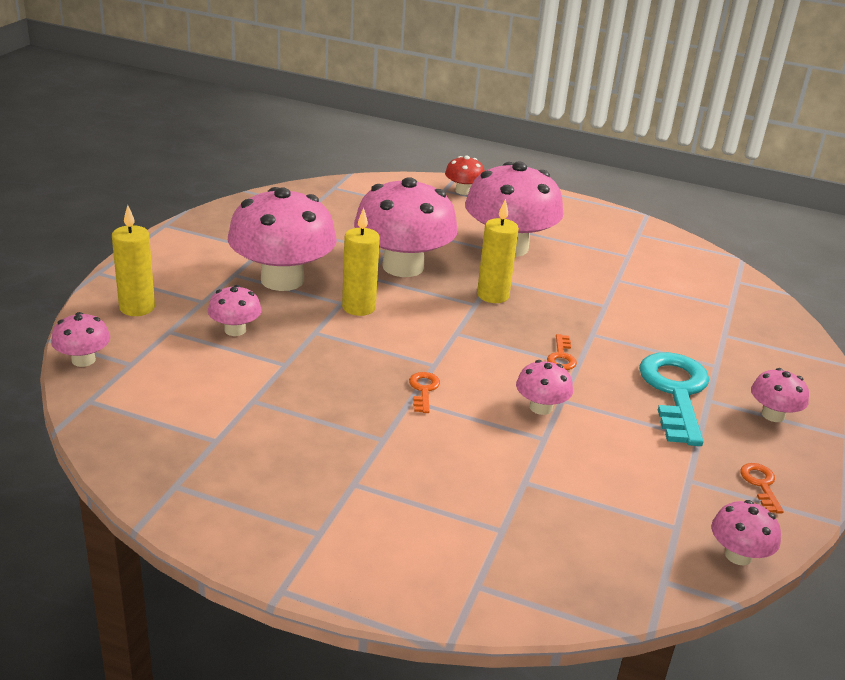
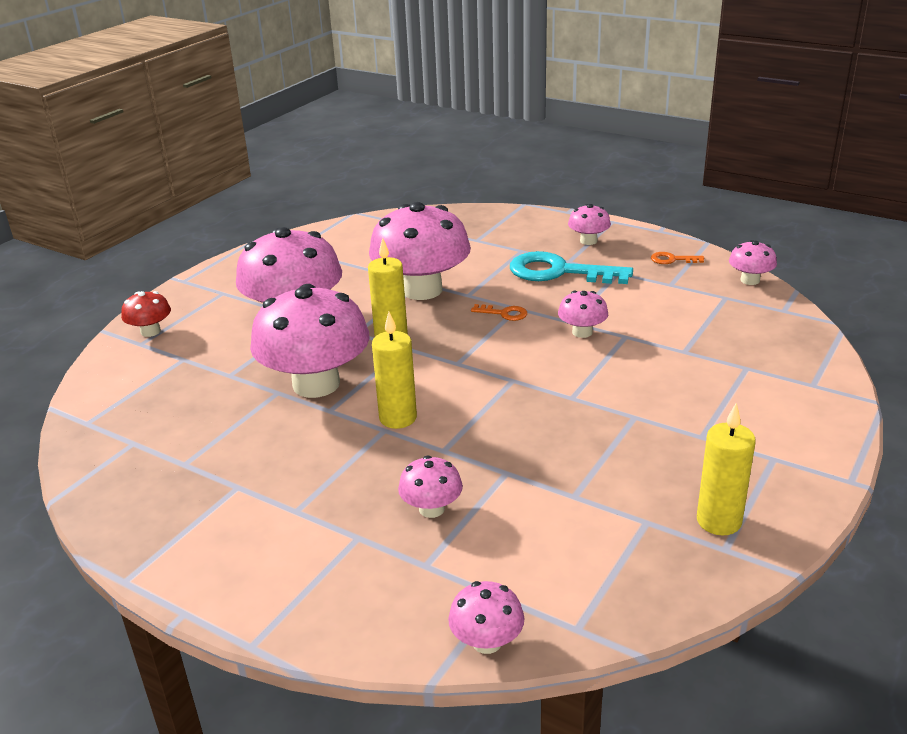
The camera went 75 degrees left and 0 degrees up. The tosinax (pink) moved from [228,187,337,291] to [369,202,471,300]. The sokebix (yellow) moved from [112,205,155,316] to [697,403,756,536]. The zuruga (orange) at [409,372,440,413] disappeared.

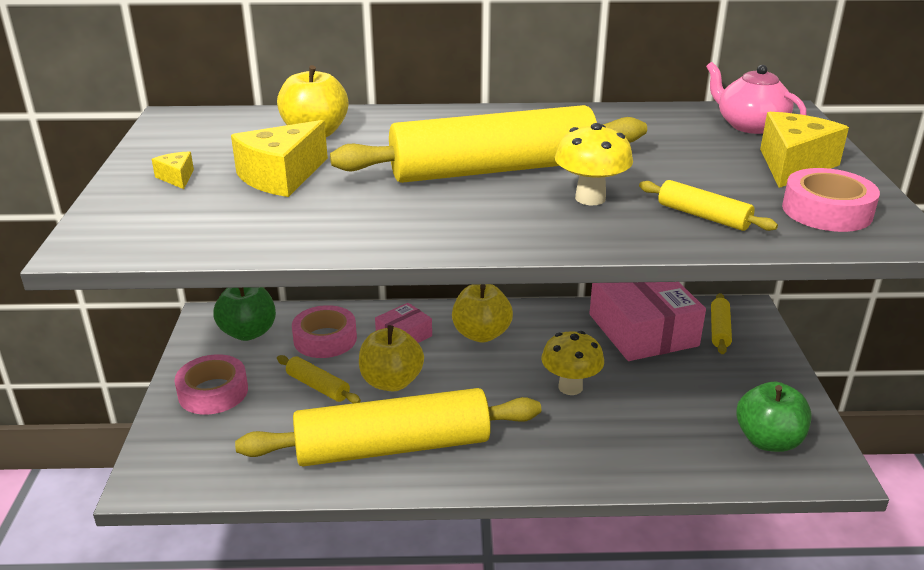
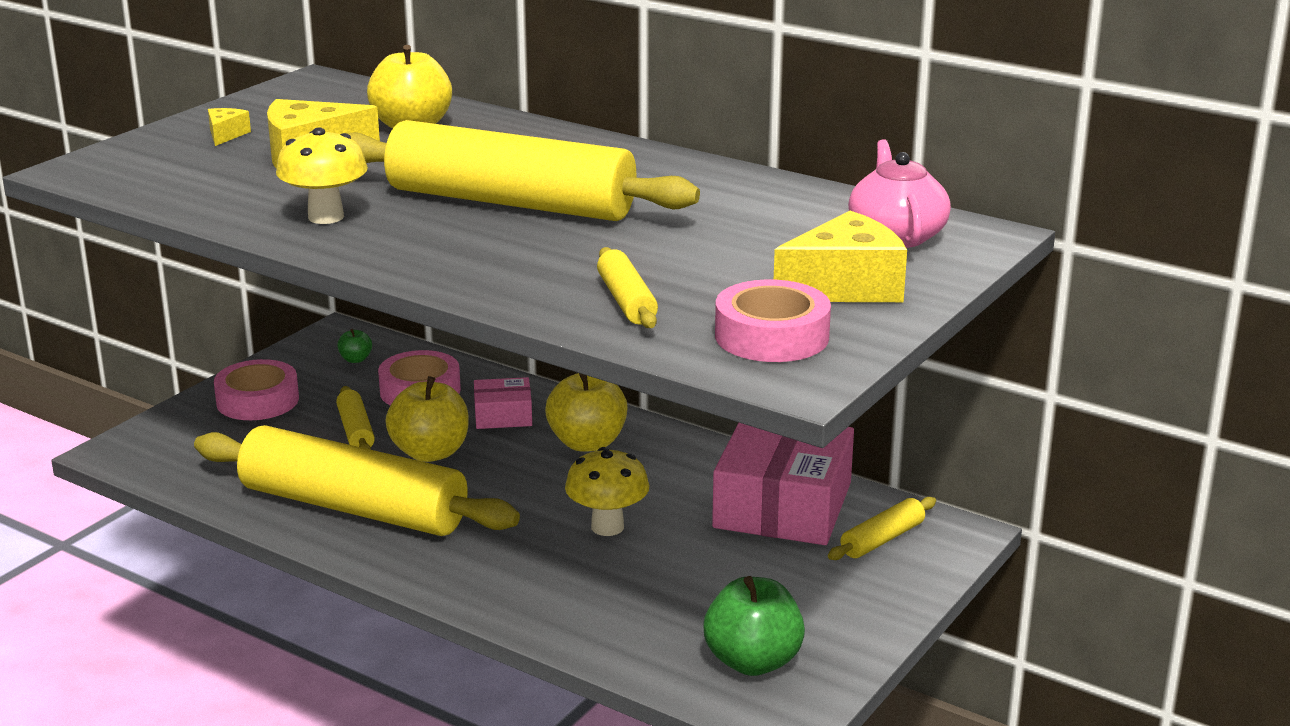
The camera went 35 degrees right and 5 degrees down. The tosinax (yellow) moved from [555,123,633,205] to [276,127,368,224]. The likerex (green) at [213,287,276,341] changed to 0.46 times the size.

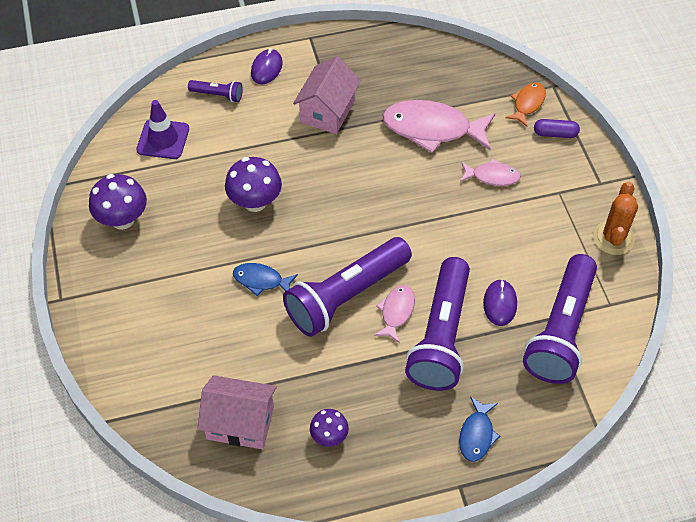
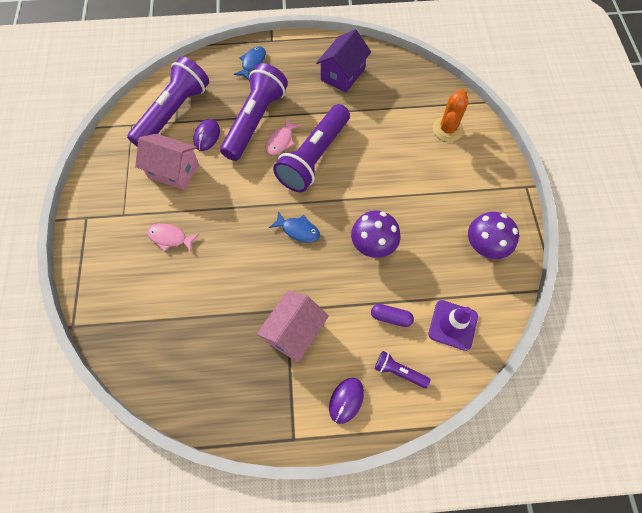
The camera went 170 degrees left and 10 degrees up. The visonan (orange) at [506,82,546,127] disappeared. The visonan (pink) at [382,100,495,153] disappeared. The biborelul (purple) moved from [534,119,580,138] to [371,304,414,327]. The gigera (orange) moved from [593,182,638,255] to [433,89,468,142]. The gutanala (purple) at [283,237,412,337] turned 150 degrees clockwise. The visonan (blue) moved from [233,263,298,296] to [269,211,320,243]. The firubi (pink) moved from [198,375,277,449] to [135,134,199,190]. The tosinax (purple) at [310,409,349,447] was replaced by the firubi (purple) at [316,29,371,93].

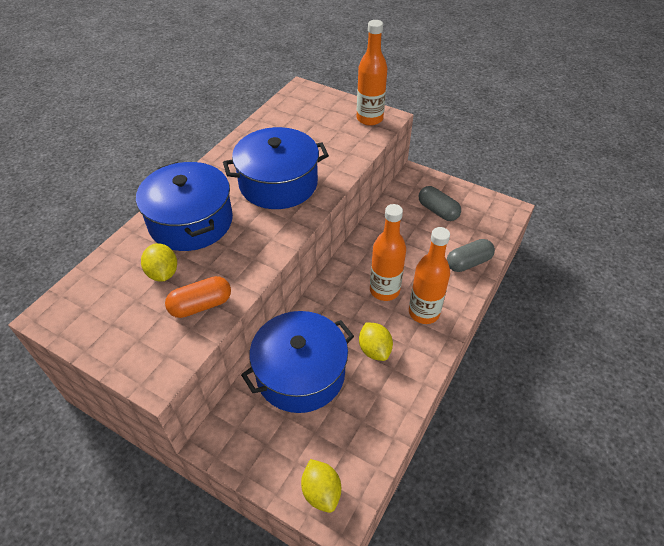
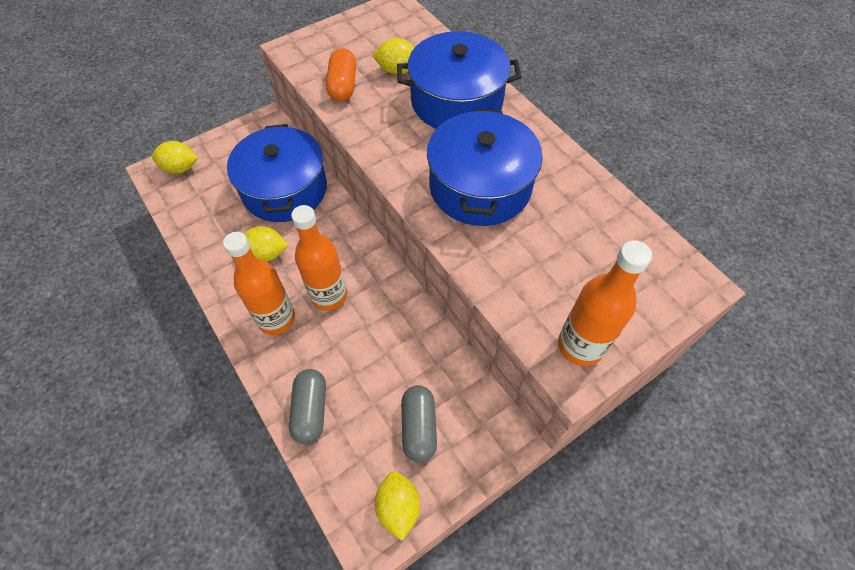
The camera went 115 degrees right and 10 degrees up. The biborelul (grey) at [419,186,461,221] turned 75 degrees counterclockwise. The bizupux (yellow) at [375,471,420,541] appeared.

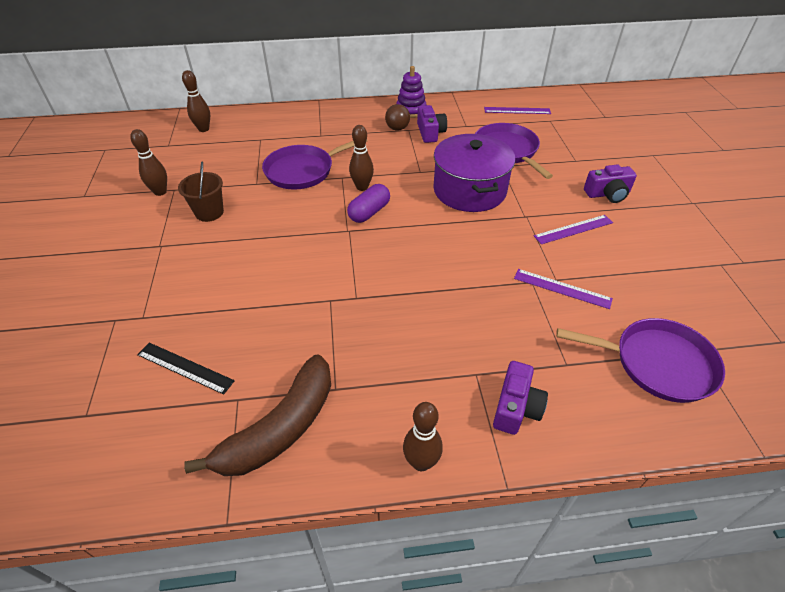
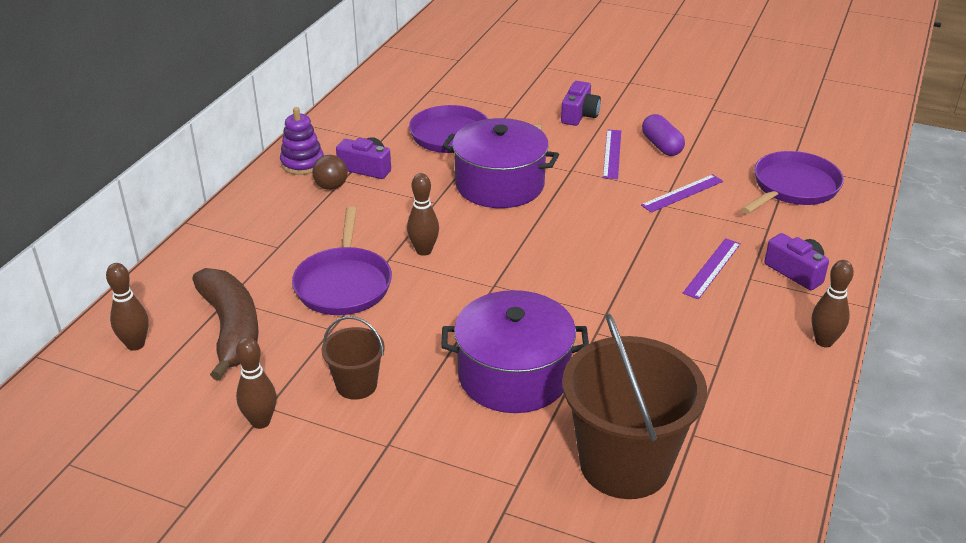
The camera went 60 degrees left and 10 degrees down. The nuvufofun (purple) moved from [484,107,551,114] to [683,238,741,299]. The biborelul (purple) moved from [347,184,390,223] to [642,114,685,156]. The nuvufofun (black) at [137,343,235,395] was replaced by the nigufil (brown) at [562,314,707,499]. The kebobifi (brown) moved from [184,355,331,476] to [192,268,259,381]. The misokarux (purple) at [441,290,589,413] appeared.

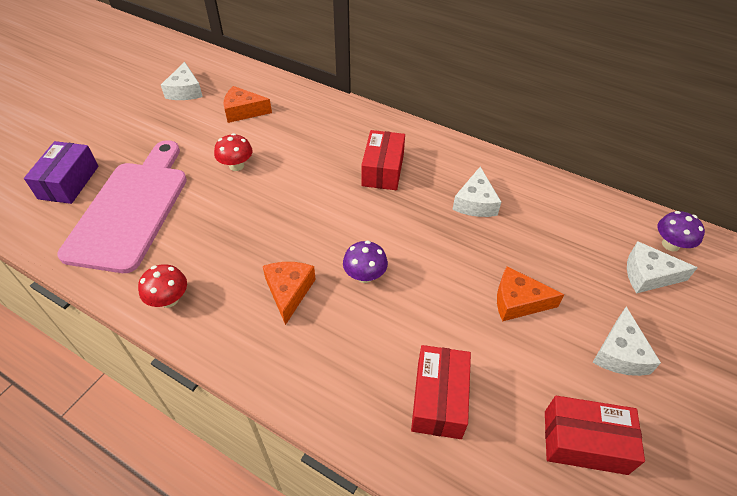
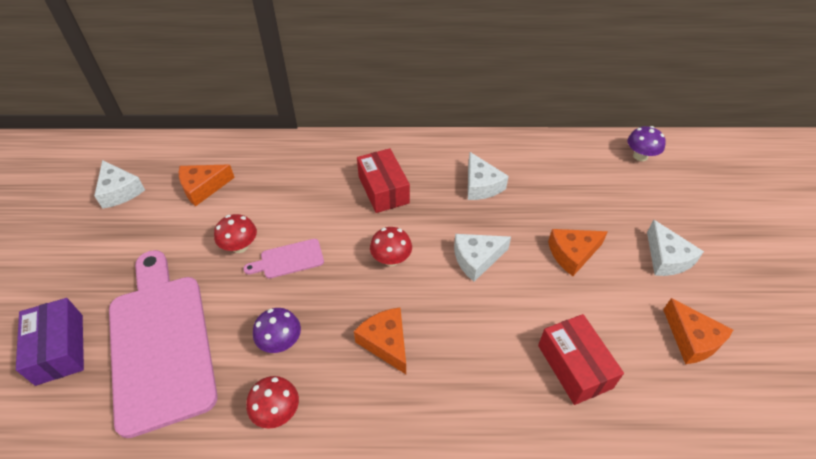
The camera went 30 degrees left and 0 degrees up. The tosinax (purple) moved from [343,241,388,283] to [253,308,301,353]. The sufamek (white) moved from [627,241,698,293] to [454,234,511,282]. The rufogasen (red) at [545,396,645,475] was replaced by the sufamek (orange) at [663,298,733,364]. The tosinax (red) at [370,227,412,266] appeared. The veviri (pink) at [244,239,324,279] appeared.

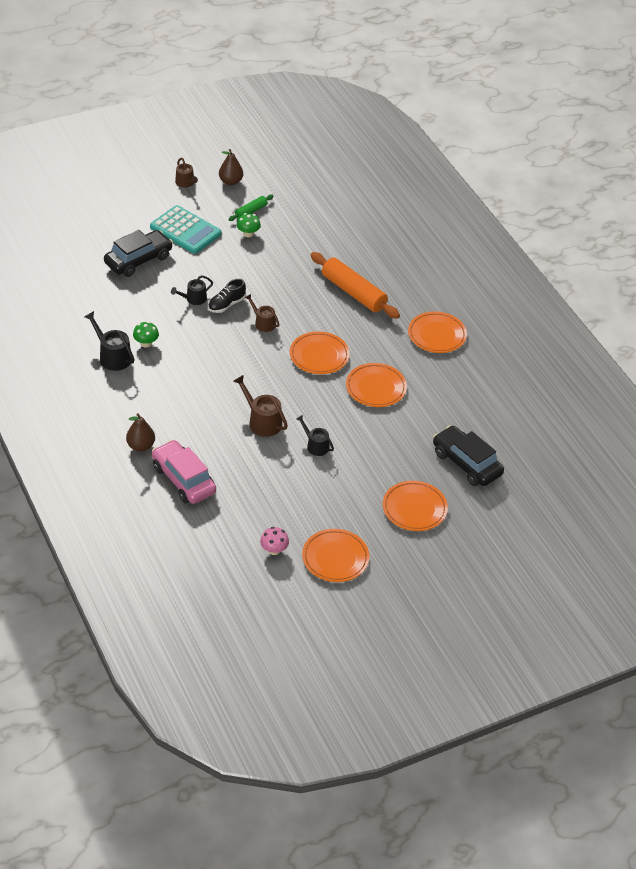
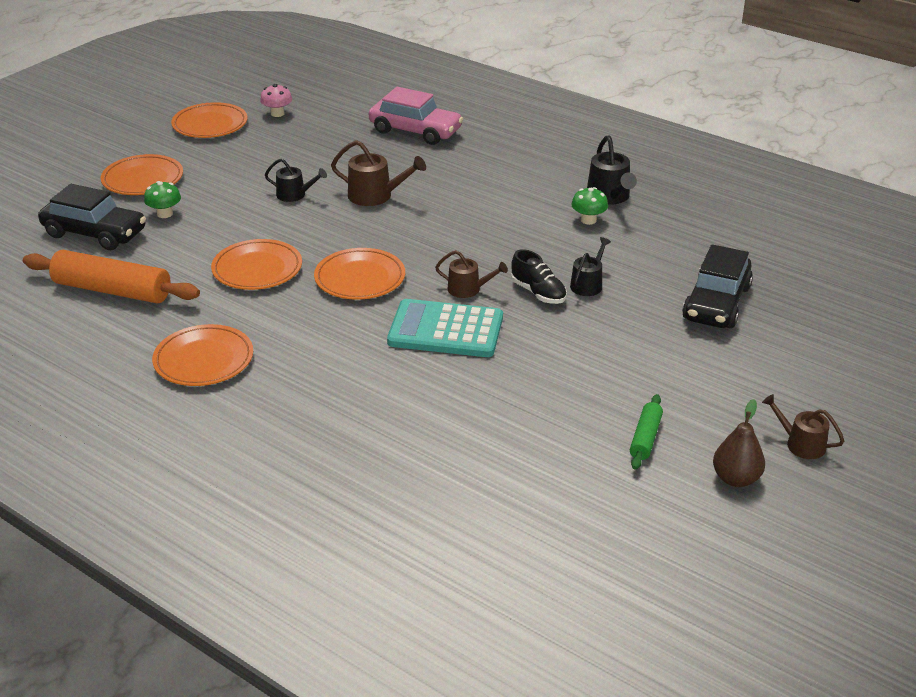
The camera went 155 degrees right and 10 degrees down. The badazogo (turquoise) moved from [150,205,221,254] to [387,299,503,357]. The tosinax (green) moved from [237,213,261,237] to [144,181,181,218]. The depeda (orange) moved from [311,252,400,319] to [23,250,200,304]. The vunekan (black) at [208,279,246,313] turned 120 degrees clockwise. The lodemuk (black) at [84,311,135,371] turned 60 degrees clockwise. The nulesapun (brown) at [126,413,155,452] disappeared.

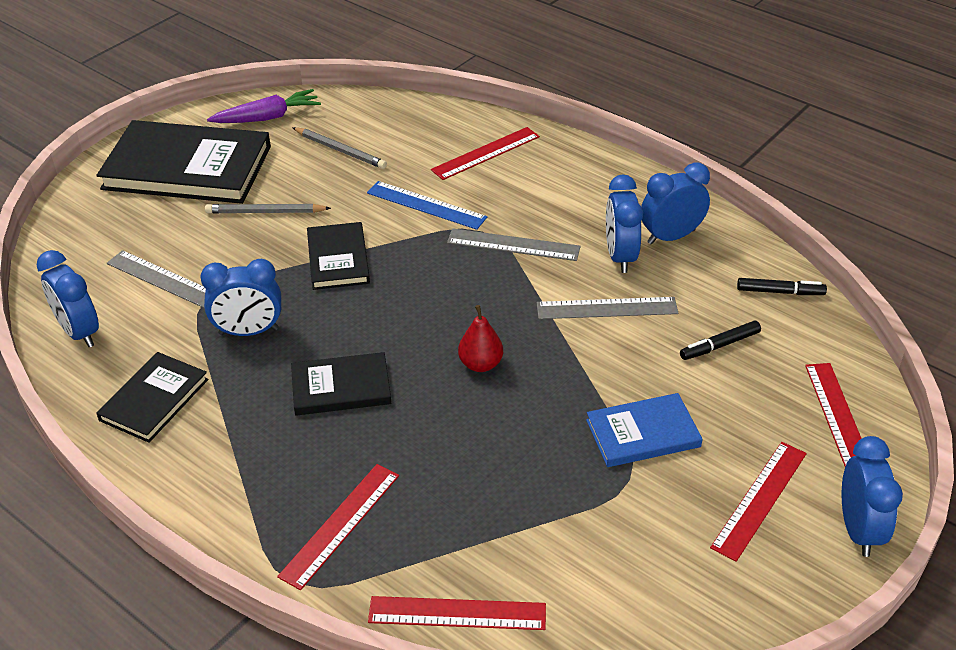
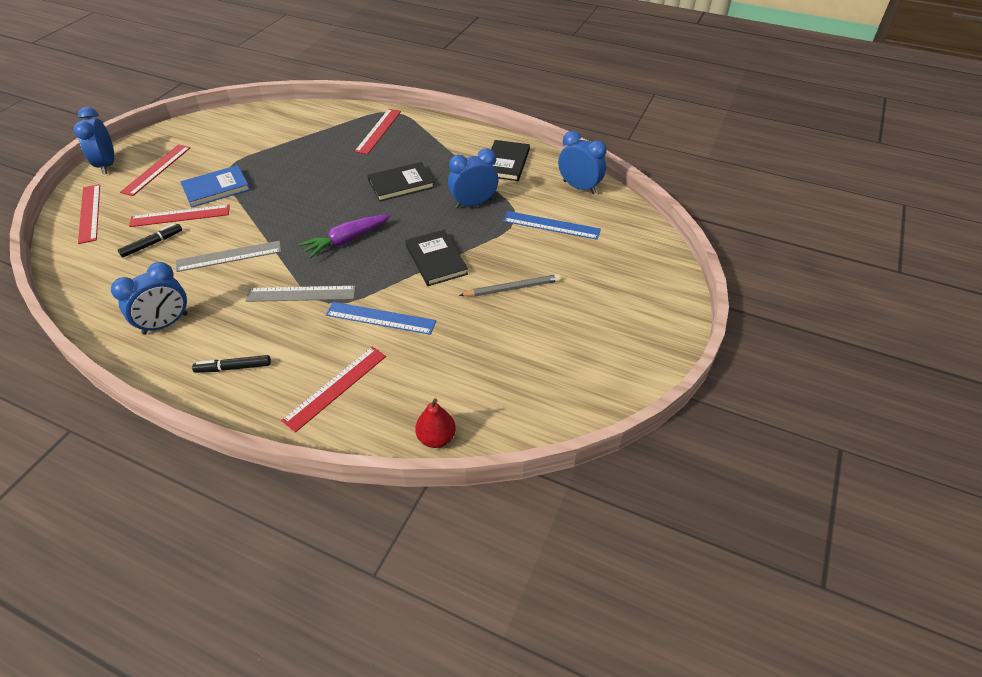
The camera went 165 degrees right and 5 degrees up. The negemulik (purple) moved from [207,89,321,123] to [299,214,391,259]. The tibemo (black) at [97,120,271,204] disappeared. The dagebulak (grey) at [292,127,387,169] disappeared. The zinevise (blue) at [606,174,643,273] disappeared. The nuvufofun (grey) at [107,250,206,308] became the nuvufofun (blue) at [503,211,601,240]. The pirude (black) moved from [737,278,827,295] to [192,355,271,373]. The nulesapun (red) moved from [458,305,503,372] to [415,398,456,448]. The nuvufofun (red) moved from [368,596,546,630] to [129,205,230,227].

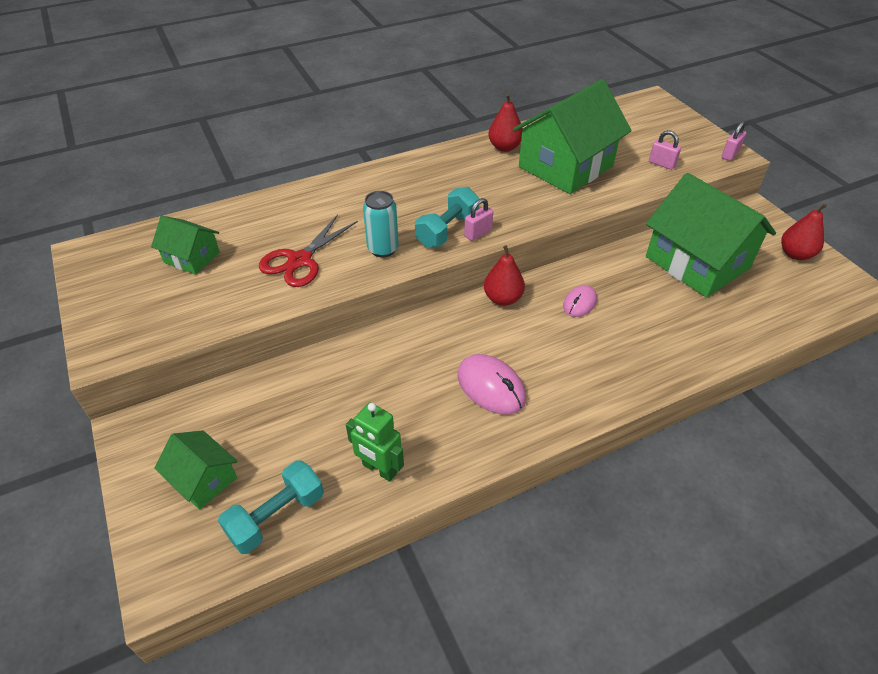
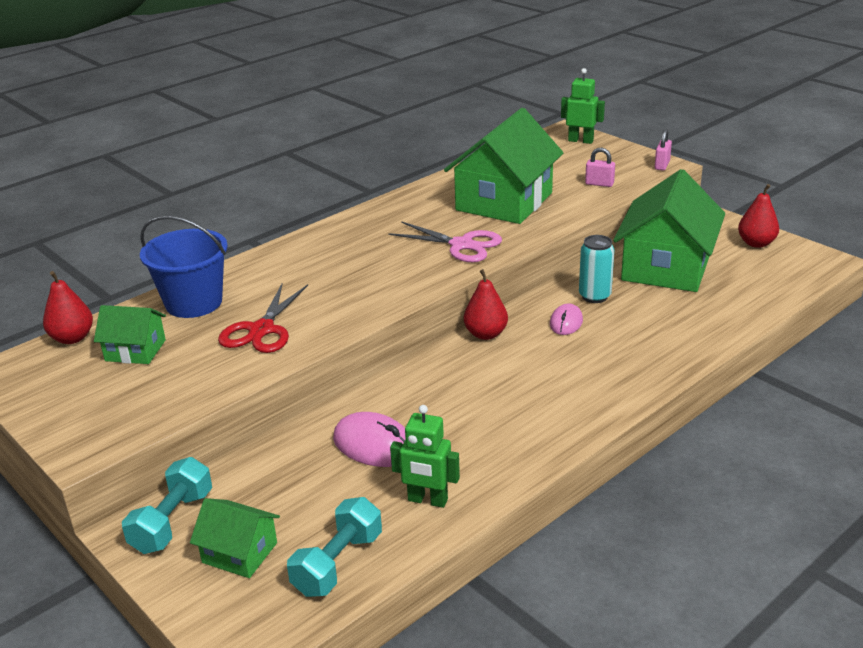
The camera went 15 degrees left and 15 degrees down. The nulesapun (red) moved from [488,94,523,152] to [43,271,93,344]. The firubi (green) at [646,173,776,297] turned 75 degrees clockwise. The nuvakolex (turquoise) moved from [415,187,479,248] to [122,457,212,554]. The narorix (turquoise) moved from [363,191,399,257] to [579,235,614,303]. The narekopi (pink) at [464,198,493,241] disappeared. The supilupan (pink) moved from [457,354,526,415] to [333,412,405,467]. The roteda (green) at [561,68,605,144] appeared. The nigufil (blue) at [140,216,228,318] appeared. The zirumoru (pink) at [388,221,502,262] appeared.

